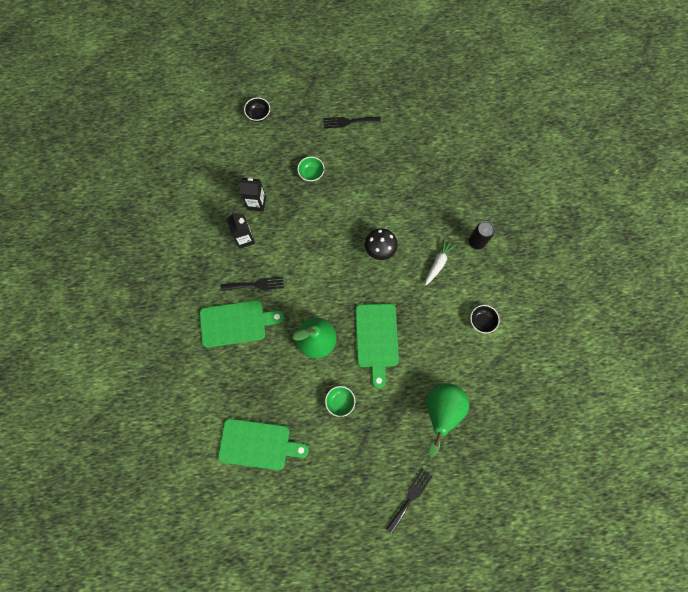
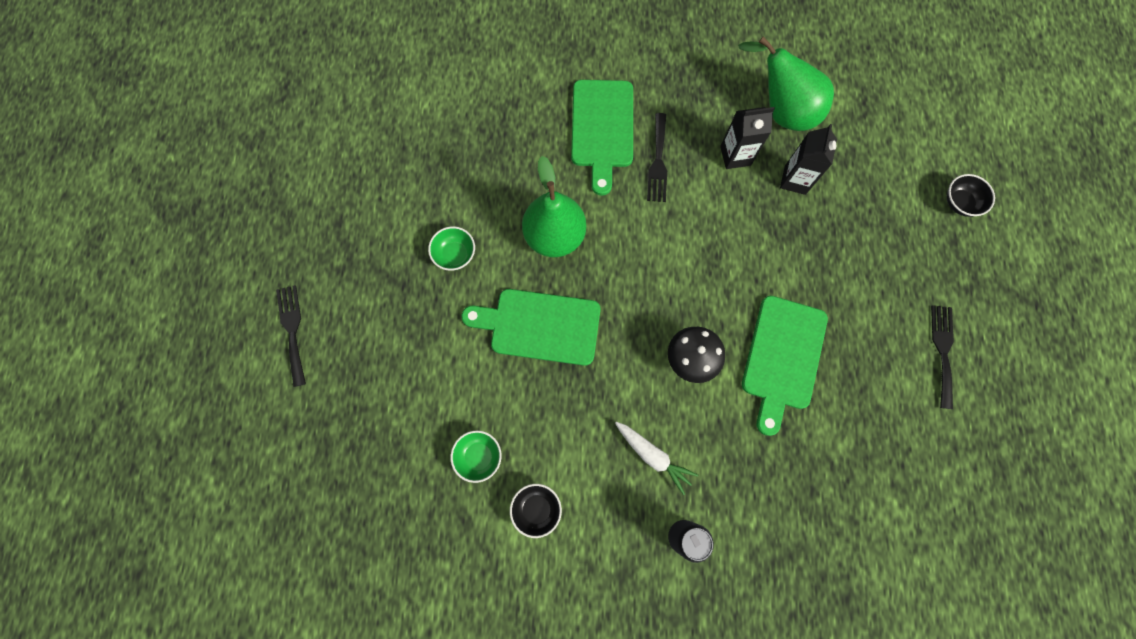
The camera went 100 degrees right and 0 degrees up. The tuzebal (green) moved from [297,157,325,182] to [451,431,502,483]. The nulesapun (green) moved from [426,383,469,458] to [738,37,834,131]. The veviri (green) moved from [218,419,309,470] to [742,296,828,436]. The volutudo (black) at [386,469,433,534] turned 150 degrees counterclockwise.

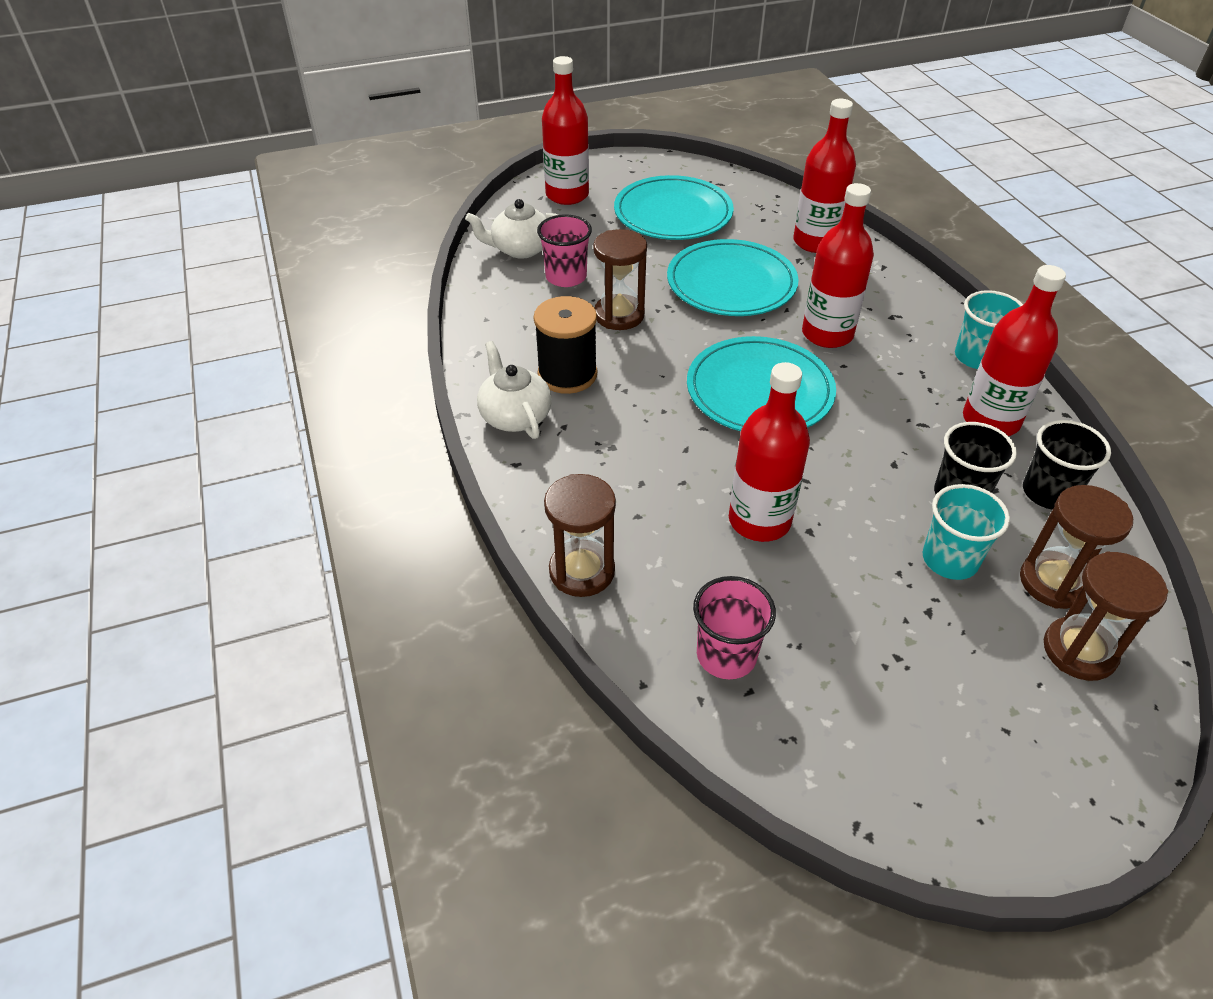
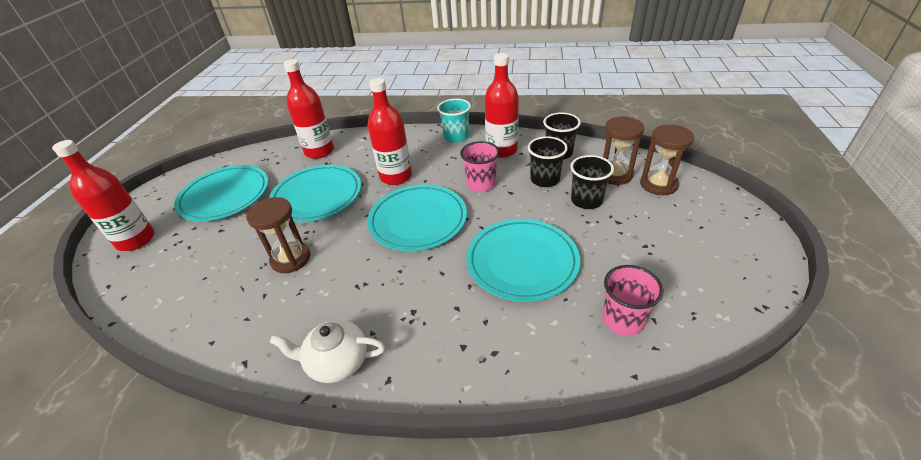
The camera went 60 degrees left and 5 degrees down. The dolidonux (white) at [465,199,558,259] disappeared. The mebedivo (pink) moved from [537,215,592,287] to [460,141,500,192]. The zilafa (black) at [534,296,597,394] disappeared. The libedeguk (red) at [729,362,810,542] was replaced by the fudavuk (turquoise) at [467,219,580,302]. The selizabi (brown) at [544,474,616,597] disappeared. The mebedivo (turquoise) at [923,484,1010,580] became the mebedivo (black) at [570,155,614,209].

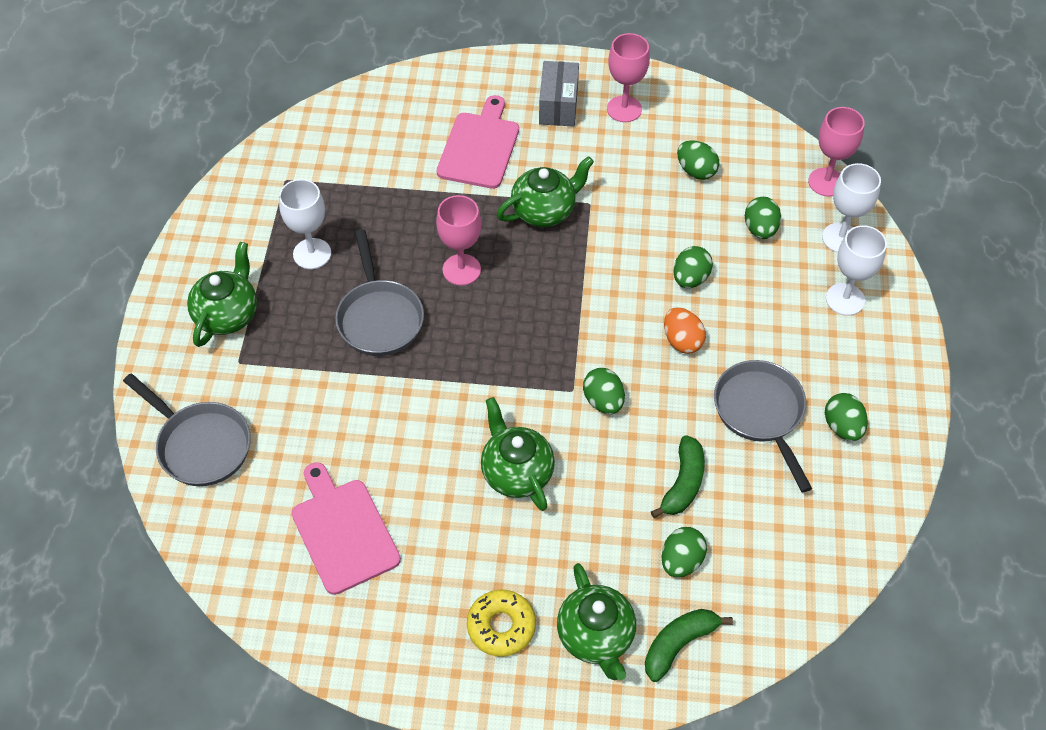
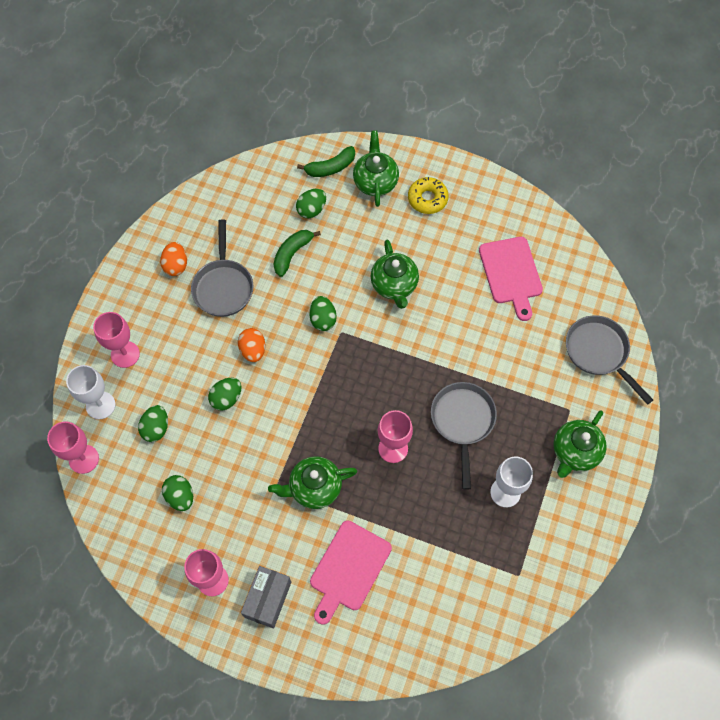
The camera went 165 degrees left and 10 degrees up. The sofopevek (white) at [826,225,887,316] became the sofopevek (pink) at [93,312,140,368]. The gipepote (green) at [825,393,868,441] became the gipepote (orange) at [160,242,187,276].

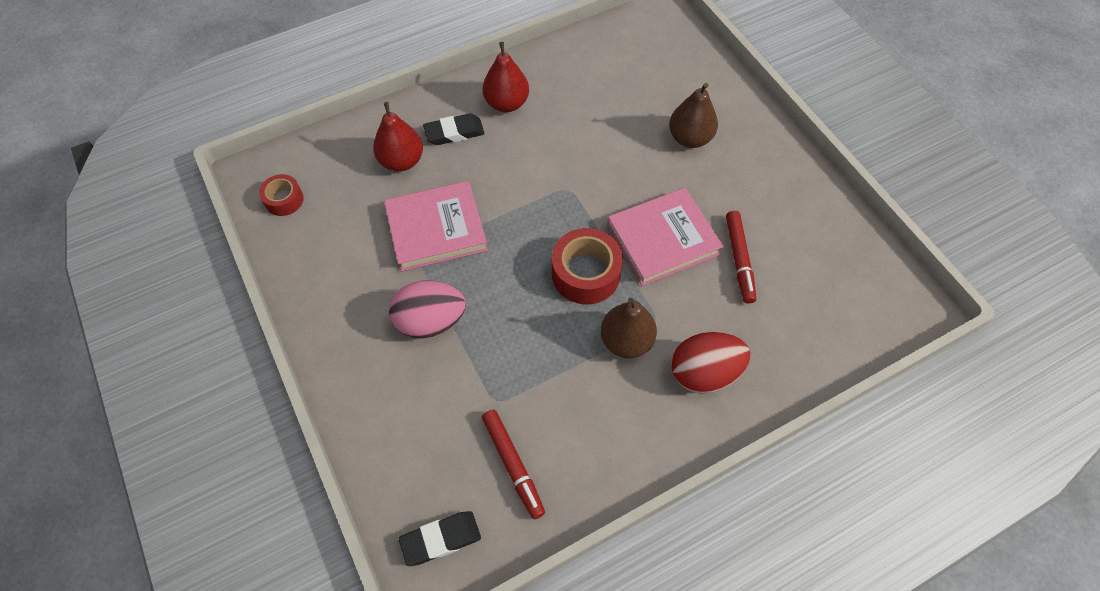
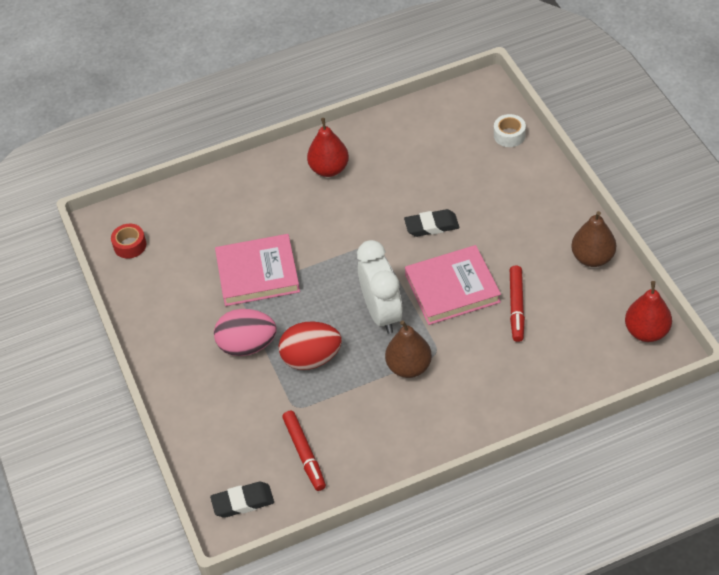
The camera went 10 degrees right and 10 degrees down. The nulesapun (brown) moved from [669,83,718,148] to [571,211,616,267]. The nulesapun (red) moved from [373,102,423,172] to [625,281,672,342]. The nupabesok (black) moved from [423,113,485,145] to [404,209,459,237]. The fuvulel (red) at [552,228,623,304] was replaced by the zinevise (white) at [357,240,403,334]. The gipepote (red) moved from [671,332,750,393] to [279,321,342,370]. The fuvulel (white) at [494,114,526,147] appeared.

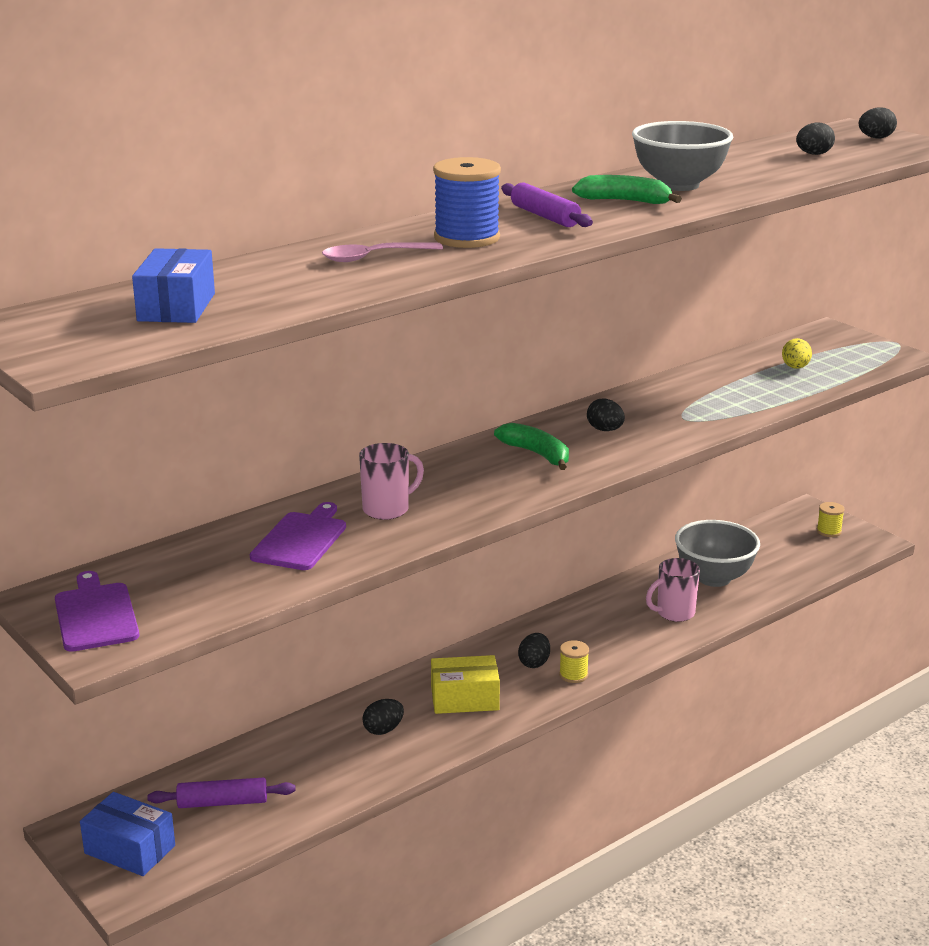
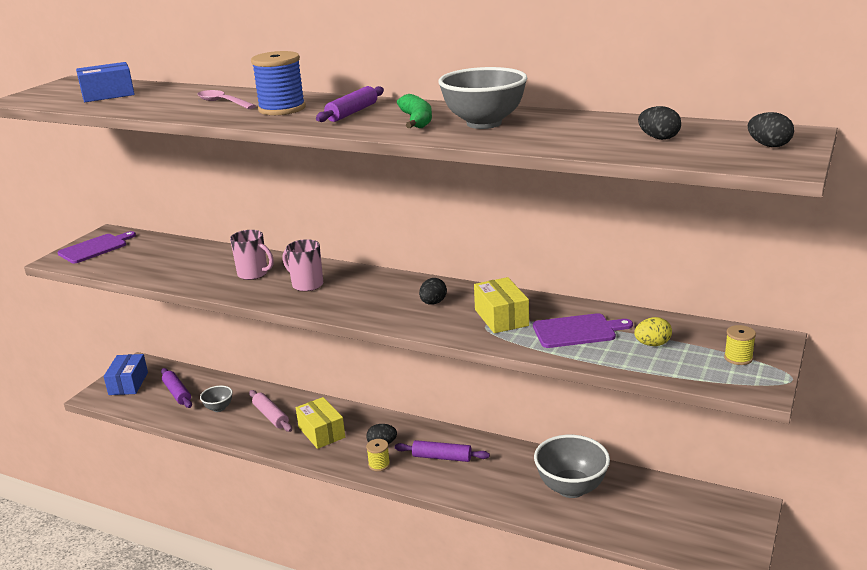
The camera went 65 degrees right and 0 degrees up. The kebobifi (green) at [494,423,569,470] disappeared. The veviri (purple) moved from [250,502,346,570] to [533,313,633,348]. The zilafa (yellow) moved from [817,502,845,537] to [724,325,756,365]. The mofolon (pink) moved from [646,558,700,622] to [283,239,323,292]. The gipepote (black) at [362,699,404,735] was replaced by the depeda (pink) at [249,390,292,432]. The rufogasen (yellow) at [474,277,529,333] appeared. The tuzebal (grey) at [200,386,233,412] appeared. The depeda (purple) at [395,440,490,462] appeared.

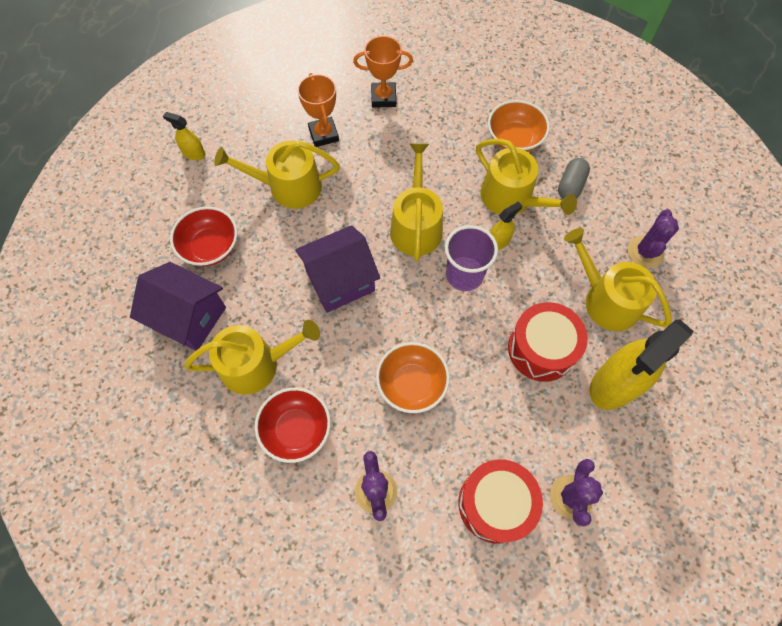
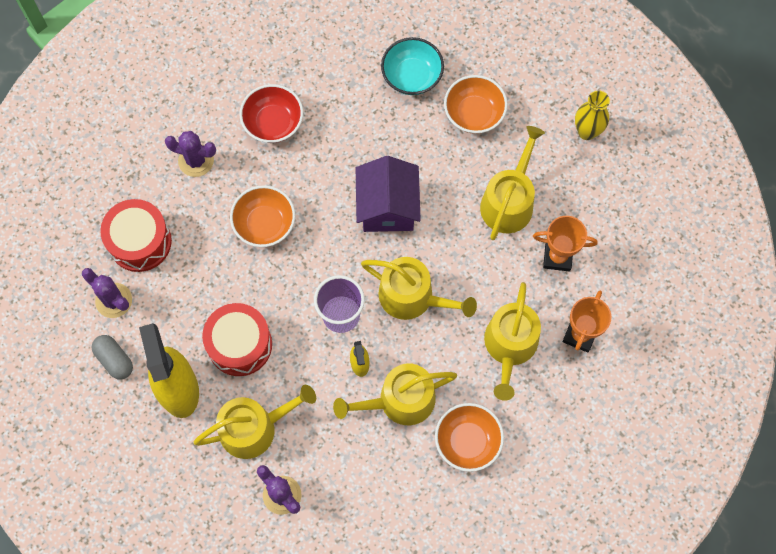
The camera went 115 degrees right and 5 degrees up. The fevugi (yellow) at [163,112,205,160] was replaced by the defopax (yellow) at [575,90,610,140]. The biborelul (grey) moved from [558,158,590,199] to [92,335,133,380]. The tuzebal (red) at [170,206,238,266] became the tuzebal (orange) at [444,75,508,134]. The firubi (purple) at [130,262,226,351] was replaced by the tuzebal (turquoise) at [381,37,444,95]. The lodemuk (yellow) moved from [184,320,320,395] to [484,282,541,401].

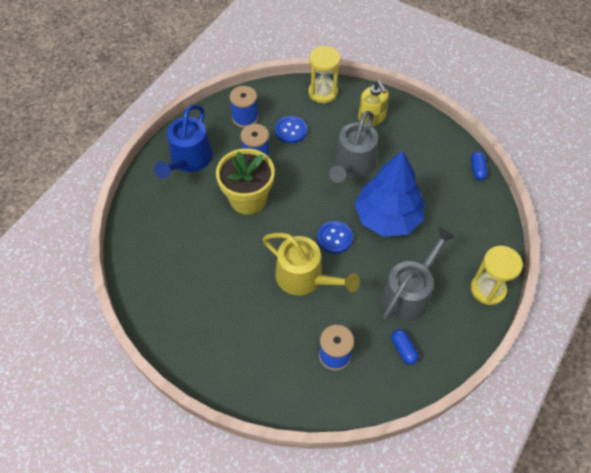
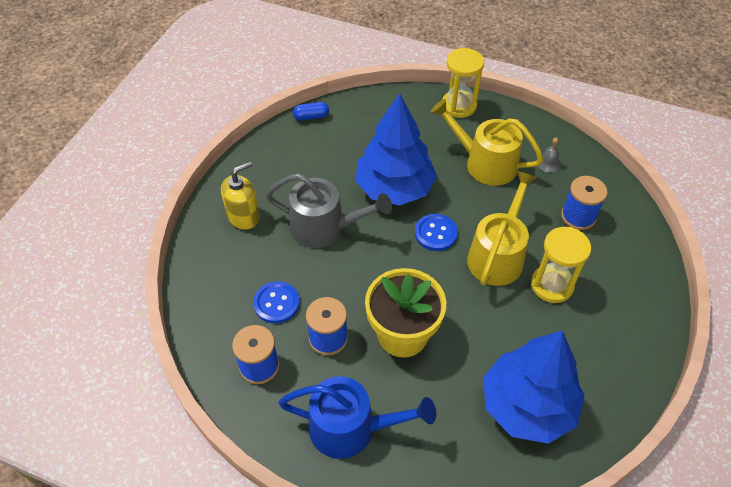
The camera went 100 degrees left and 5 degrees down. The selizabi (yellow) moved from [308,46,341,103] to [531,227,591,303]. The lodemuk (grey) at [381,227,455,321] became the lodemuk (yellow) at [431,99,544,186]. The biborelul (blue) at [391,329,419,365] was replaced by the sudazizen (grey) at [536,137,561,173]. The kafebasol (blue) at [483,331,585,444] appeared.

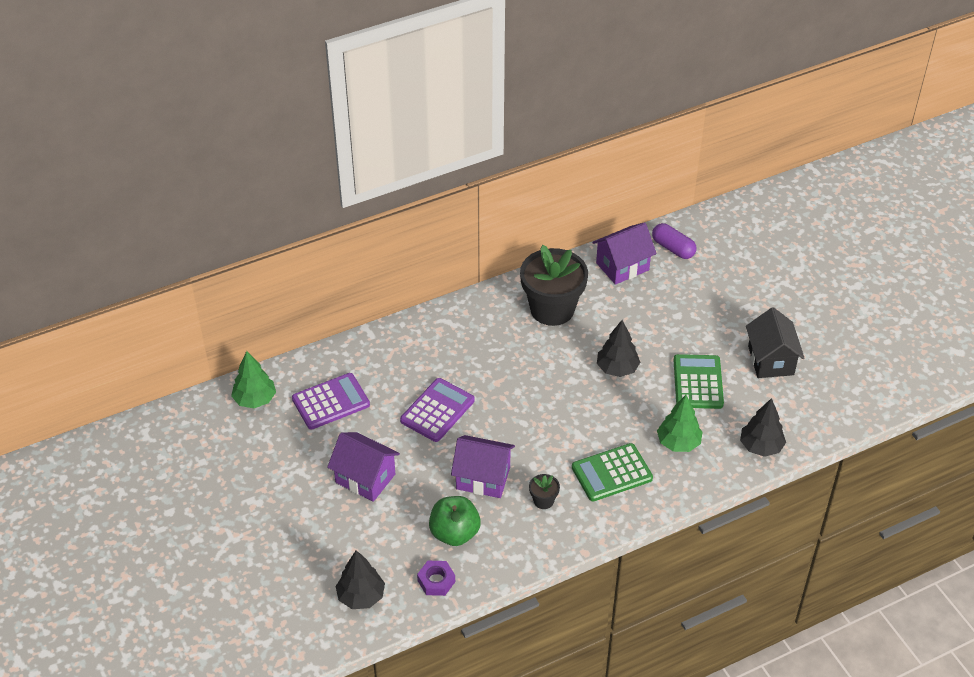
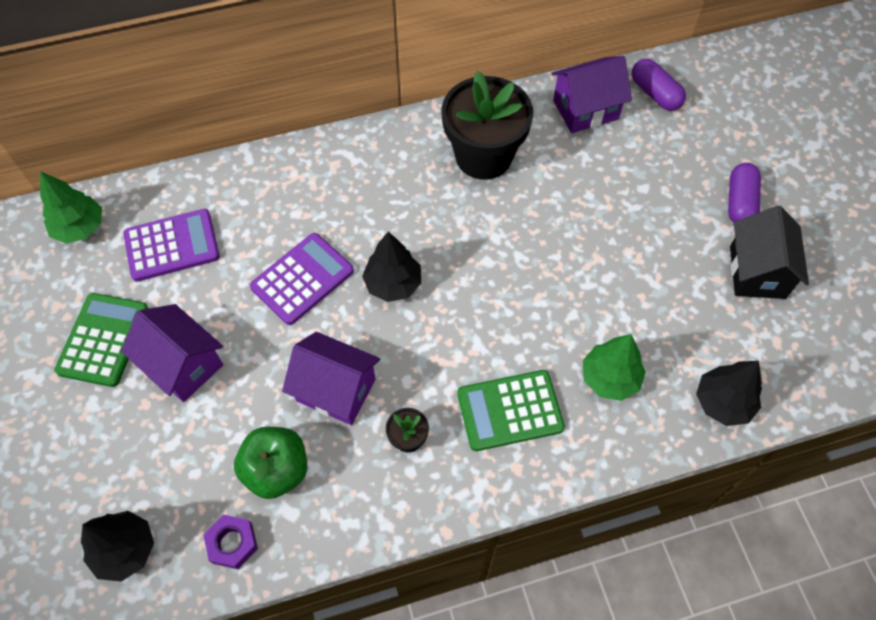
The camera went 10 degrees right and 15 degrees up. The kafebasol (black) moved from [597,320,640,377] to [362,232,421,302]. The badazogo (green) moved from [674,354,724,409] to [54,293,149,387]. The biborelul (purple) at [728,163,761,223] appeared.

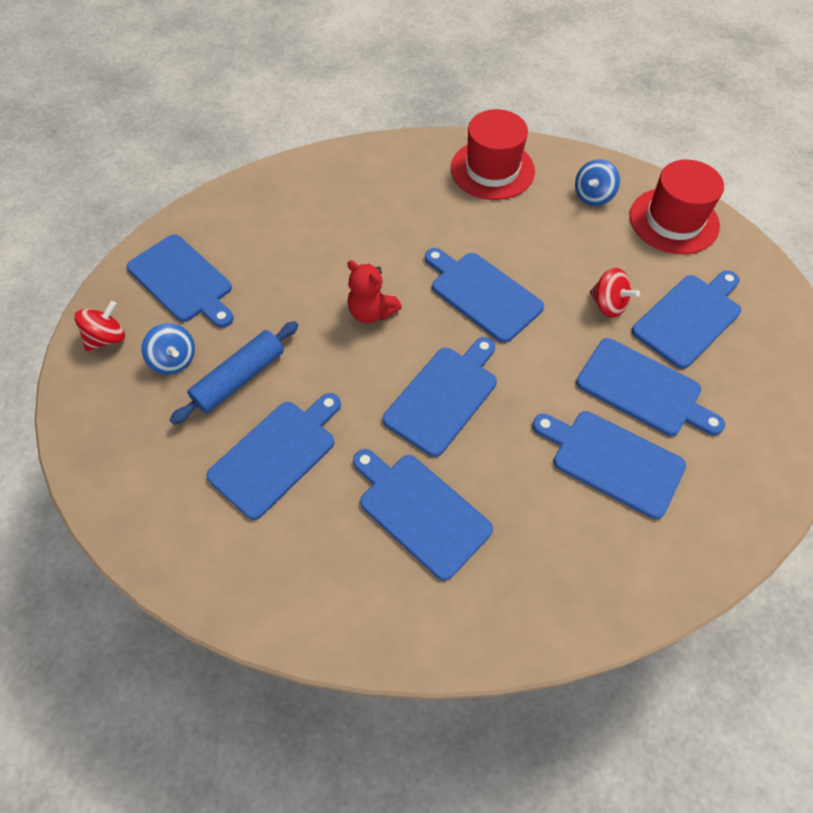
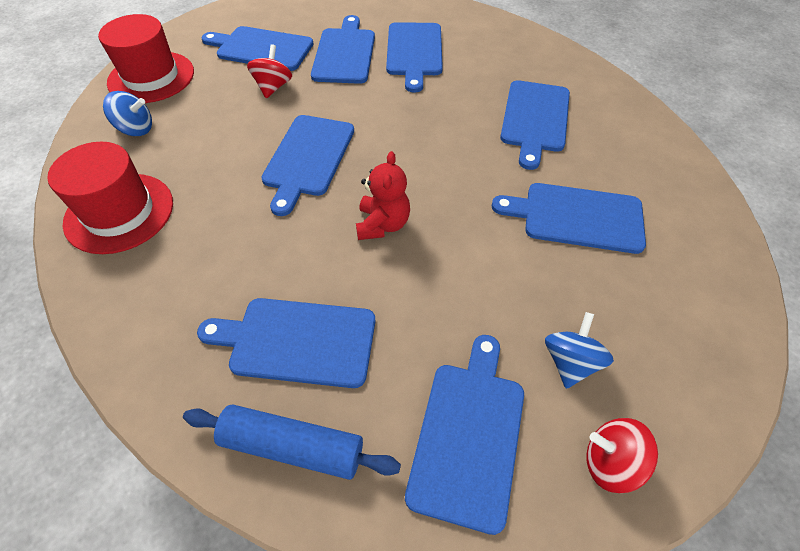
The camera went 120 degrees left and 5 degrees down. The depeda (blue) moved from [170,321,299,425] to [183,405,401,480]. The veviri (blue) moved from [383,337,497,457] to [197,298,375,388].

